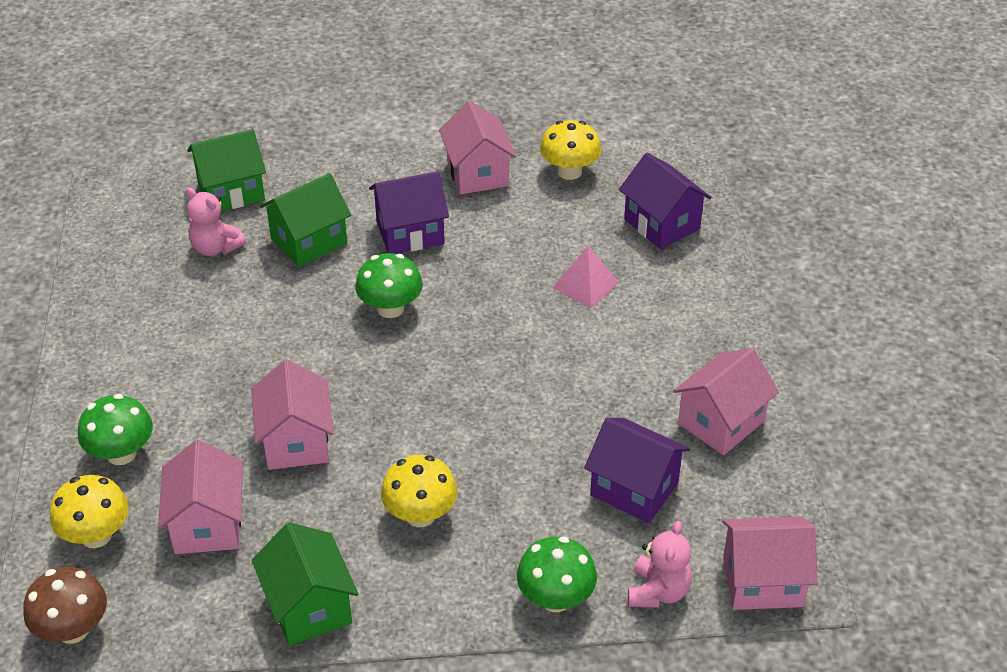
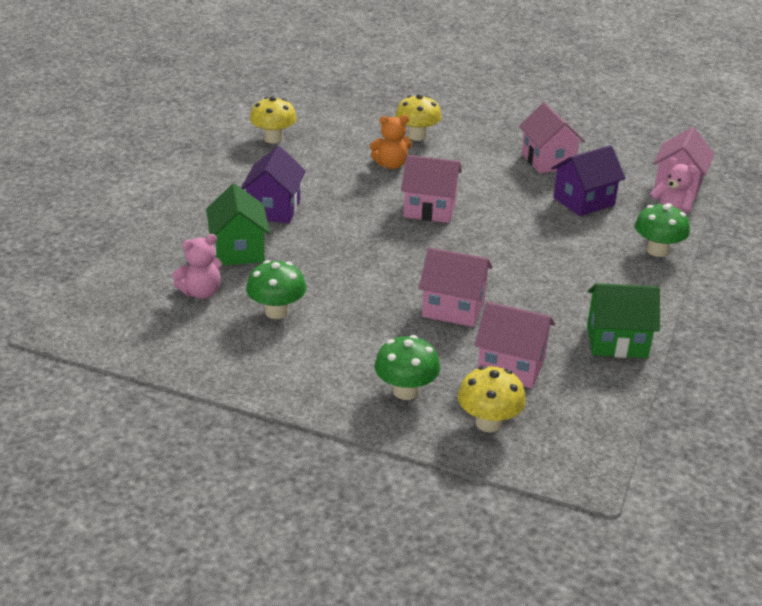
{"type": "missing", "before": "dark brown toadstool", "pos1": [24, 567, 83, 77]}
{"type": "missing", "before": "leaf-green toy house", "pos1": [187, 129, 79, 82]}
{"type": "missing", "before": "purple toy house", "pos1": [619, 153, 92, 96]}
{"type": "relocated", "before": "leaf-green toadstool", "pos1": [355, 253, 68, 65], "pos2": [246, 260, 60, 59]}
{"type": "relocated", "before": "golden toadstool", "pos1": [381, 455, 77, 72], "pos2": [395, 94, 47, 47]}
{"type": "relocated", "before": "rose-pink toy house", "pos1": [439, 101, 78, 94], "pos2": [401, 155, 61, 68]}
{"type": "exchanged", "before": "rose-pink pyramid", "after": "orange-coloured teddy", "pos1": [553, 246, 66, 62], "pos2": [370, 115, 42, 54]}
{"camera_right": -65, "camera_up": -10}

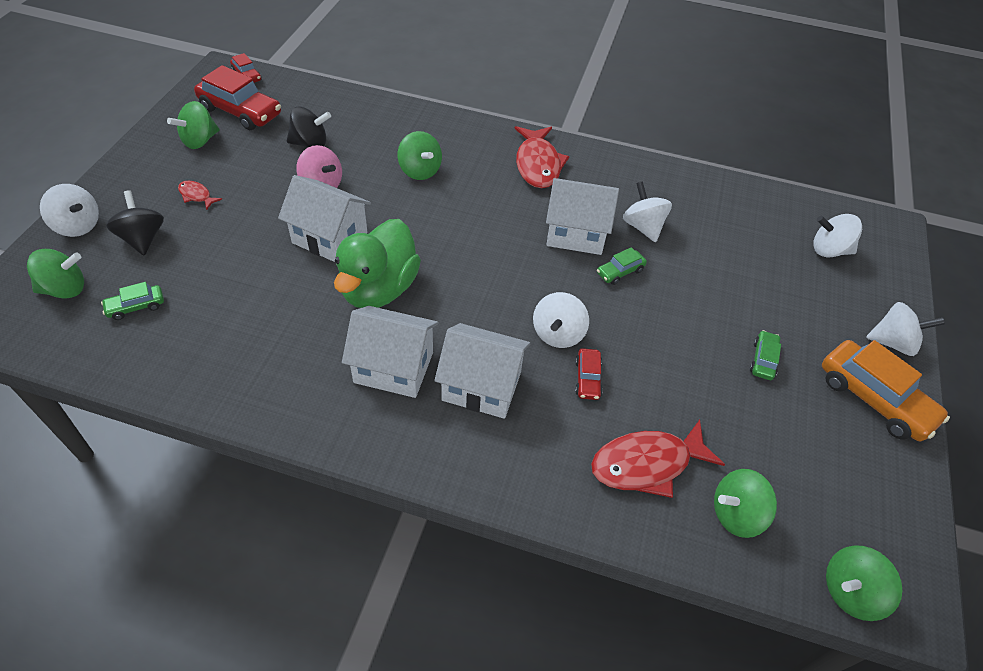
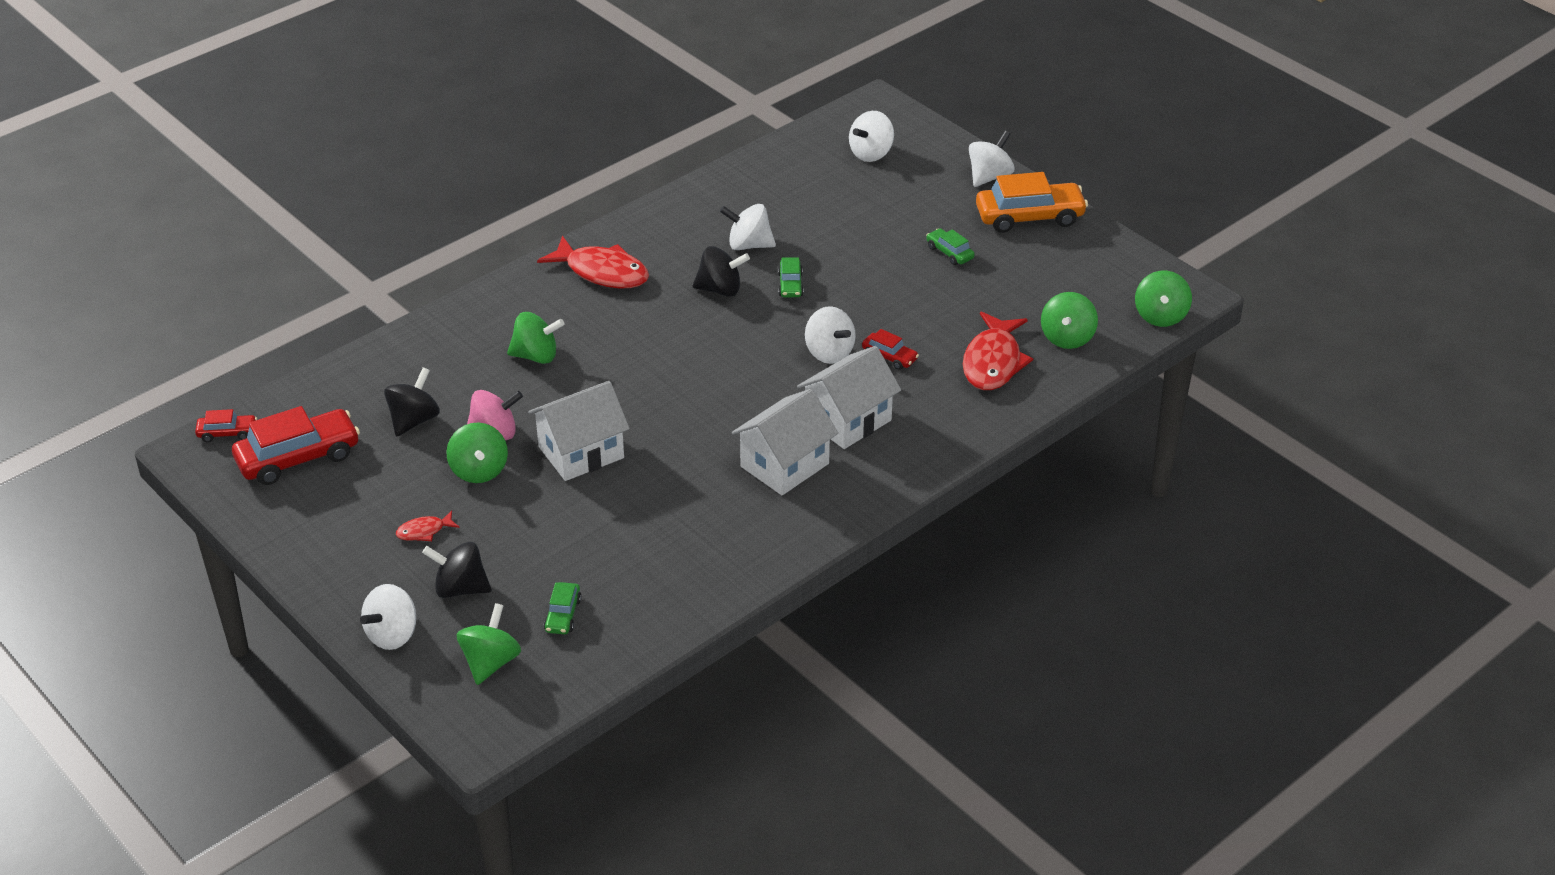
{"type": "missing", "before": "leaf-green toy duck", "pos1": [334, 219, 87, 89]}
{"type": "relocated", "before": "leaf-green toy top", "pos1": [167, 101, 52, 48], "pos2": [446, 422, 62, 61]}
{"type": "exchanged", "before": "white toy house", "after": "ebony toy top", "pos1": [546, 178, 73, 77], "pos2": [693, 246, 57, 51]}
{"type": "spun", "before": "white toy top", "pos1": [40, 184, 59, 53], "pos2": [360, 584, 56, 66], "turn": 150}
{"camera_right": -55, "camera_up": -10}

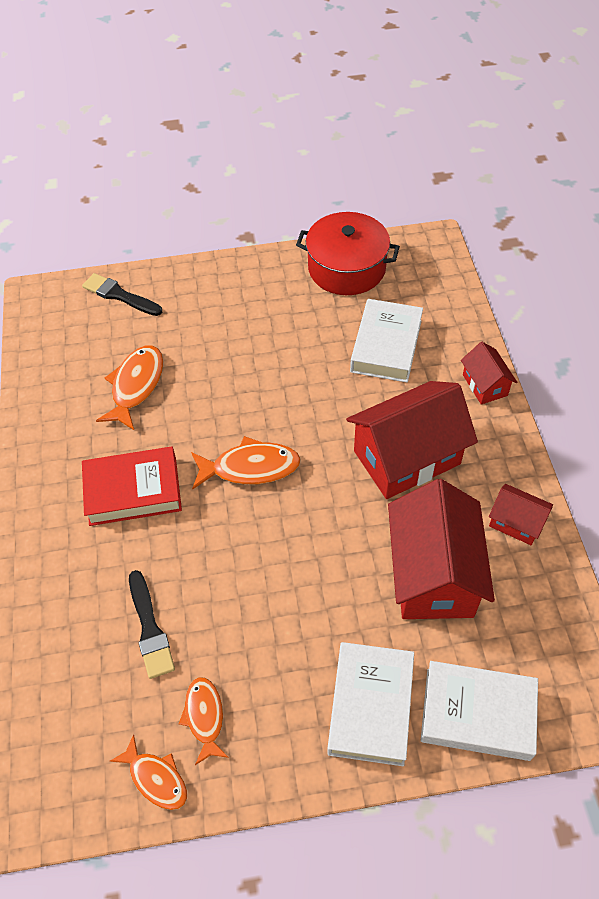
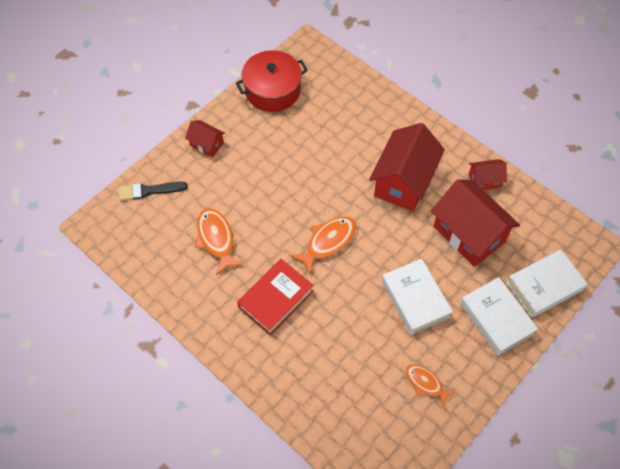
{"type": "missing", "before": "orange-coloured toy fish", "pos1": [110, 734, 77, 76]}
{"type": "missing", "before": "ebony brush", "pos1": [129, 570, 46, 109]}
{"type": "relocated", "before": "white hardback", "pos1": [350, 299, 73, 84], "pos2": [382, 259, 71, 76]}
{"type": "relocated", "before": "crimson toy house", "pos1": [461, 342, 56, 63], "pos2": [185, 120, 40, 37]}
{"camera_right": -40, "camera_up": 5}

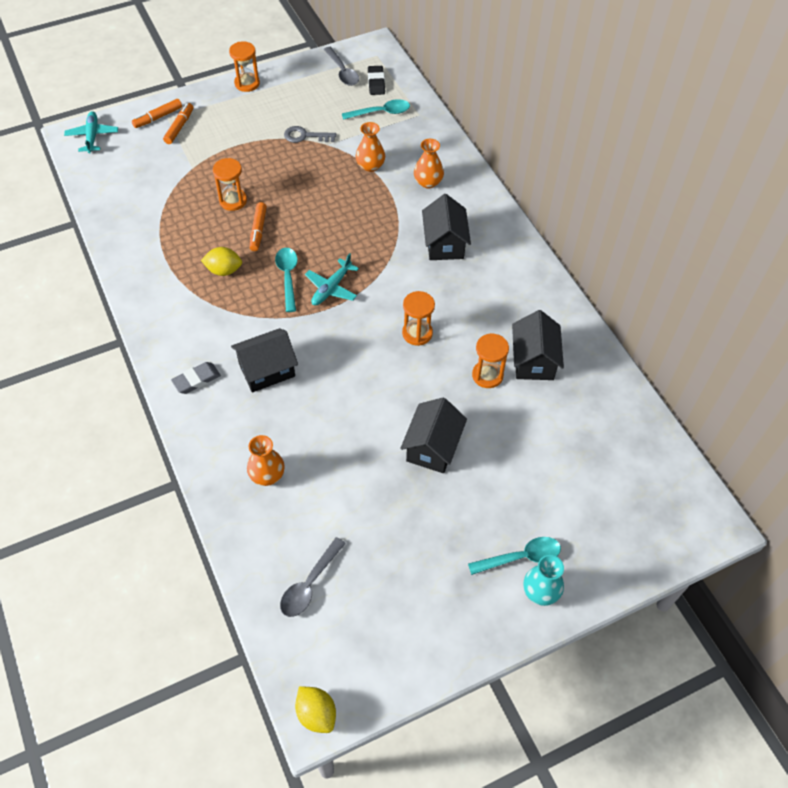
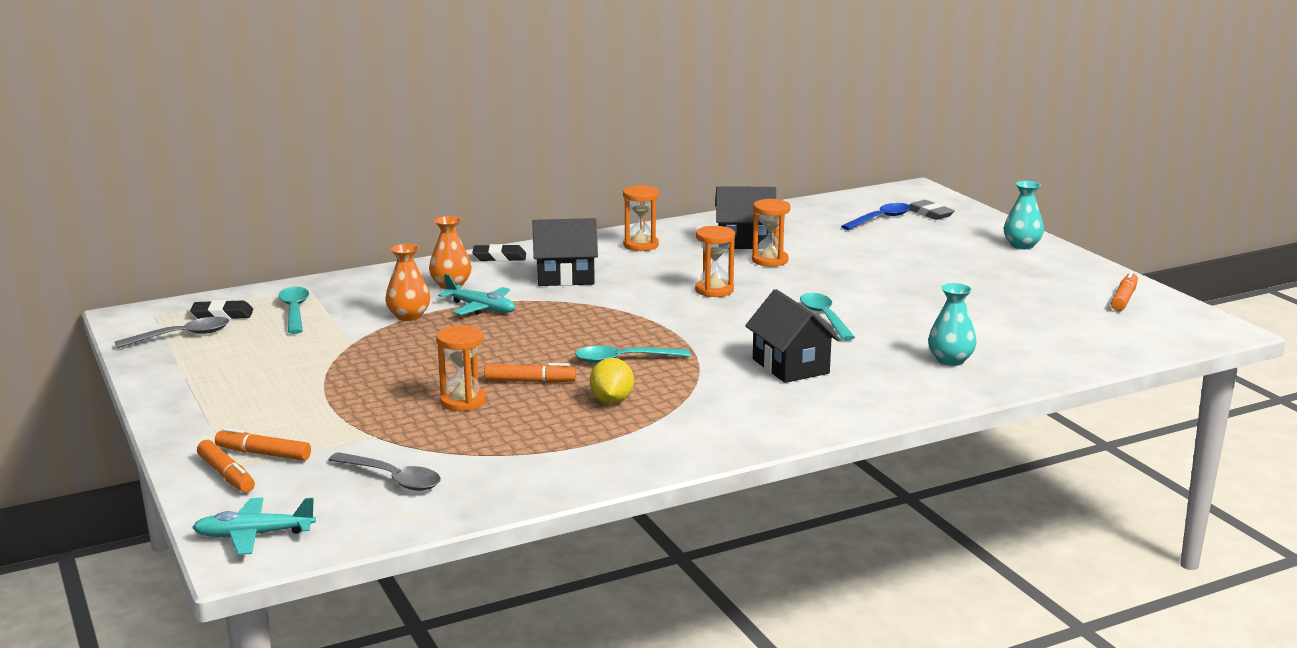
{"type": "missing", "before": "gray latchkey", "pos1": [284, 126, 52, 17]}
{"type": "missing", "before": "golden toy lemon", "pos1": [295, 686, 41, 47]}
{"type": "missing", "before": "ebony toy house", "pos1": [400, 398, 67, 75]}
{"type": "appeared", "after": "ebony gum eraser", "pos2": [472, 244, 54, 17]}
{"type": "appeared", "after": "cobalt teaspoon", "pos2": [841, 203, 69, 27]}
{"type": "appeared", "after": "orange-coloured marker pen", "pos2": [1111, 271, 27, 40]}
{"type": "relocated", "before": "gray gum eraser", "pos1": [171, 362, 50, 32], "pos2": [909, 200, 46, 20]}
{"type": "relocated", "before": "orange-coloured sand timer", "pos1": [229, 41, 31, 51], "pos2": [623, 185, 36, 66]}
{"type": "relocated", "before": "gray teaspoon", "pos1": [280, 537, 66, 80], "pos2": [328, 452, 113, 39]}
{"type": "relocated", "before": "aqua aeroplane", "pos1": [305, 253, 54, 52], "pos2": [438, 274, 77, 41]}
{"type": "relocated", "before": "aqua teaspoon", "pos1": [468, 537, 93, 38], "pos2": [800, 293, 55, 47]}
{"type": "colour", "before": "orange-coloured tall vase", "after": "aqua tall vase", "pos1": [247, 435, 38, 51], "pos2": [928, 283, 49, 83]}
{"camera_right": -90, "camera_up": -35}

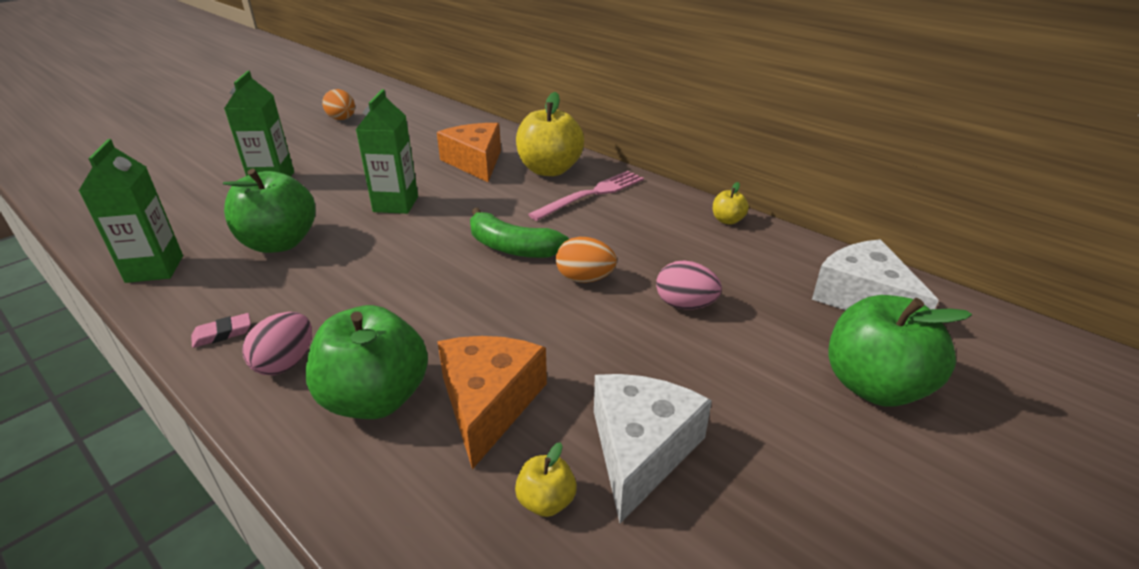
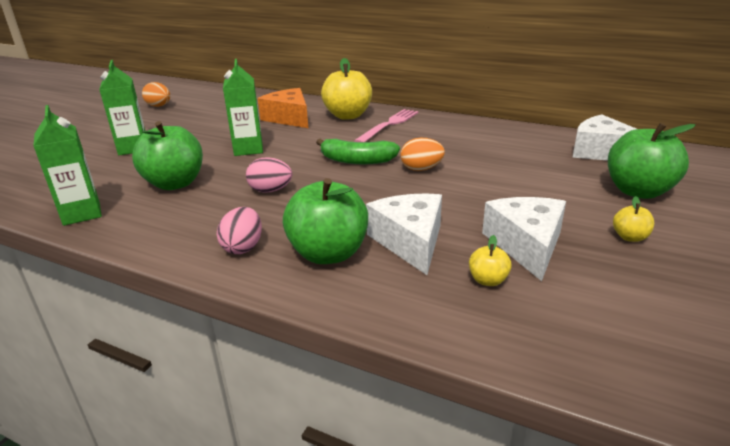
{"type": "missing", "before": "rose-pink gum eraser", "pos1": [191, 313, 60, 35]}
{"type": "relocated", "before": "rose-pink egg shape", "pos1": [656, 260, 66, 50], "pos2": [246, 157, 46, 36]}
{"type": "relocated", "before": "golden toy apple", "pos1": [713, 182, 36, 43], "pos2": [613, 196, 41, 46]}
{"type": "colour", "before": "orange-coloured piece of cheese", "after": "white piece of cheese", "pos1": [437, 336, 110, 134], "pos2": [366, 194, 76, 81]}
{"camera_right": -15, "camera_up": -5}

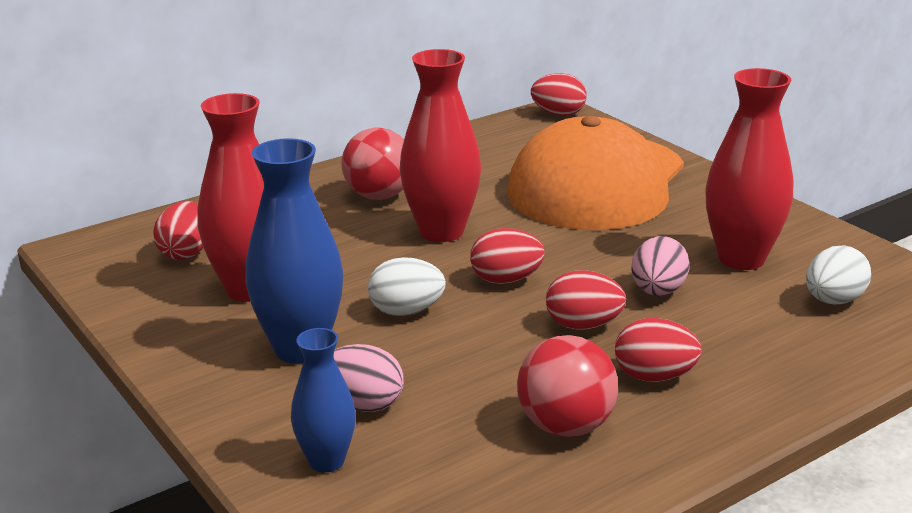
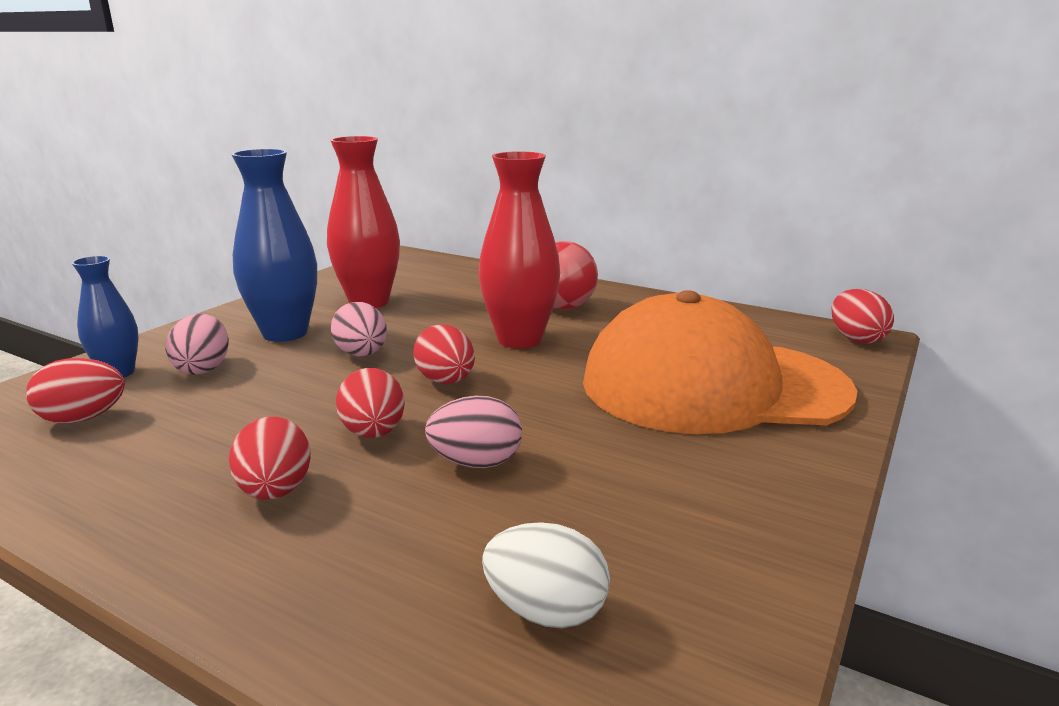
{"type": "missing", "before": "crimson play ball", "pos1": [517, 335, 101, 102]}
{"type": "missing", "before": "crimson tall vase", "pos1": [705, 68, 88, 202]}
{"type": "relocated", "before": "crimson egg shape", "pos1": [153, 201, 50, 59], "pos2": [26, 358, 99, 66]}
{"type": "colour", "before": "white egg shape", "after": "rose-pink egg shape", "pos1": [368, 257, 78, 59], "pos2": [331, 302, 56, 54]}
{"camera_right": 65, "camera_up": -5}

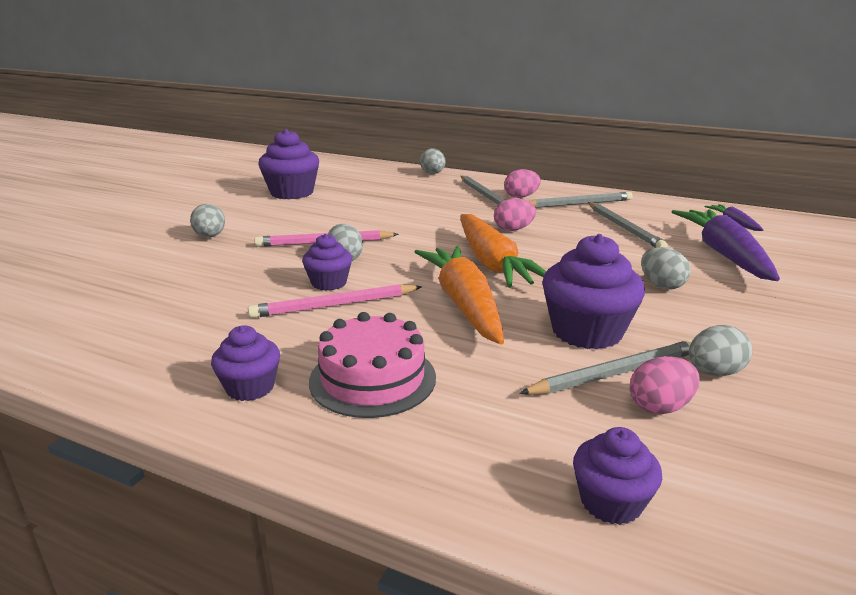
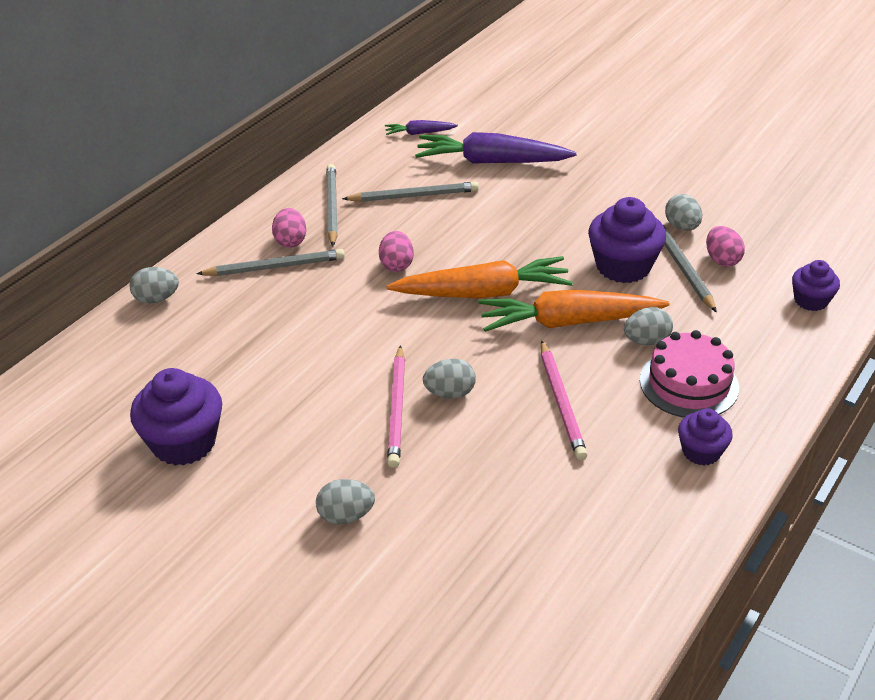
{"type": "missing", "before": "purple muffin", "pos1": [302, 234, 50, 57]}
{"type": "relocated", "before": "gray egg shape", "pos1": [641, 247, 49, 42], "pos2": [624, 307, 49, 38]}
{"camera_right": -80, "camera_up": 15}

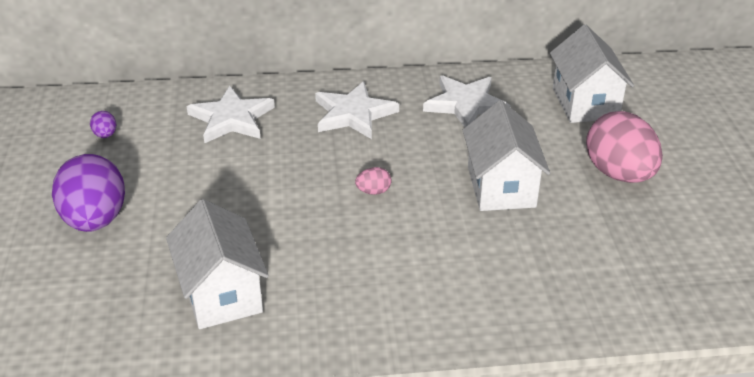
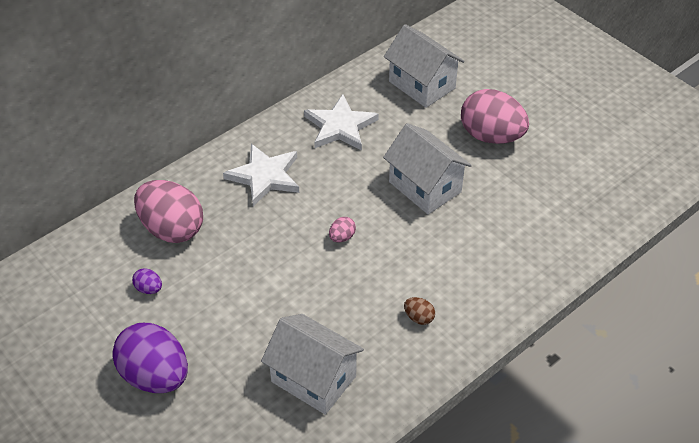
{"type": "appeared", "after": "dark brown egg shape", "pos2": [404, 297, 31, 28]}
{"type": "relocated", "before": "purple egg shape", "pos1": [90, 111, 26, 27], "pos2": [132, 268, 30, 26]}
{"type": "exchanged", "before": "white five-pointed star", "after": "rose-pink egg shape", "pos1": [187, 86, 88, 57], "pos2": [134, 180, 69, 63]}
{"camera_right": -35, "camera_up": 10}

